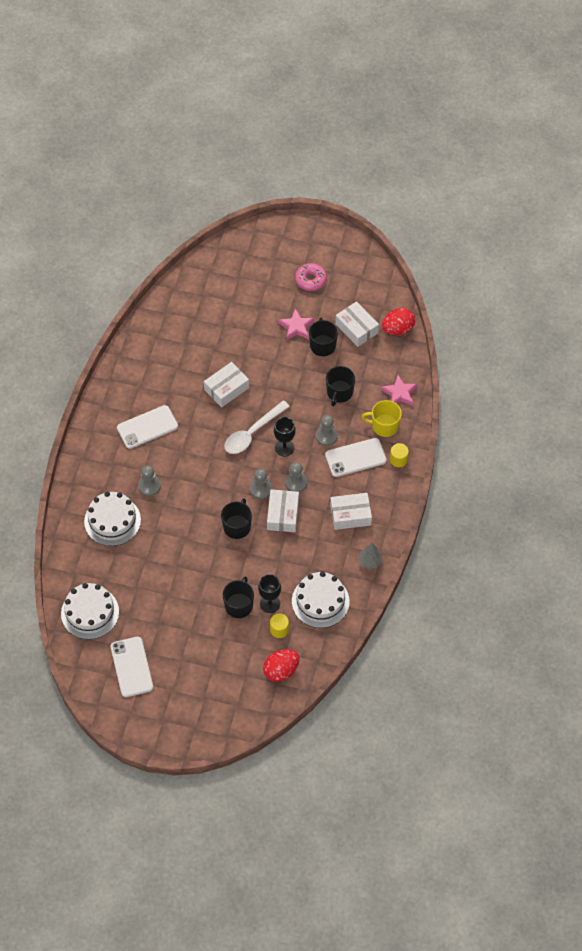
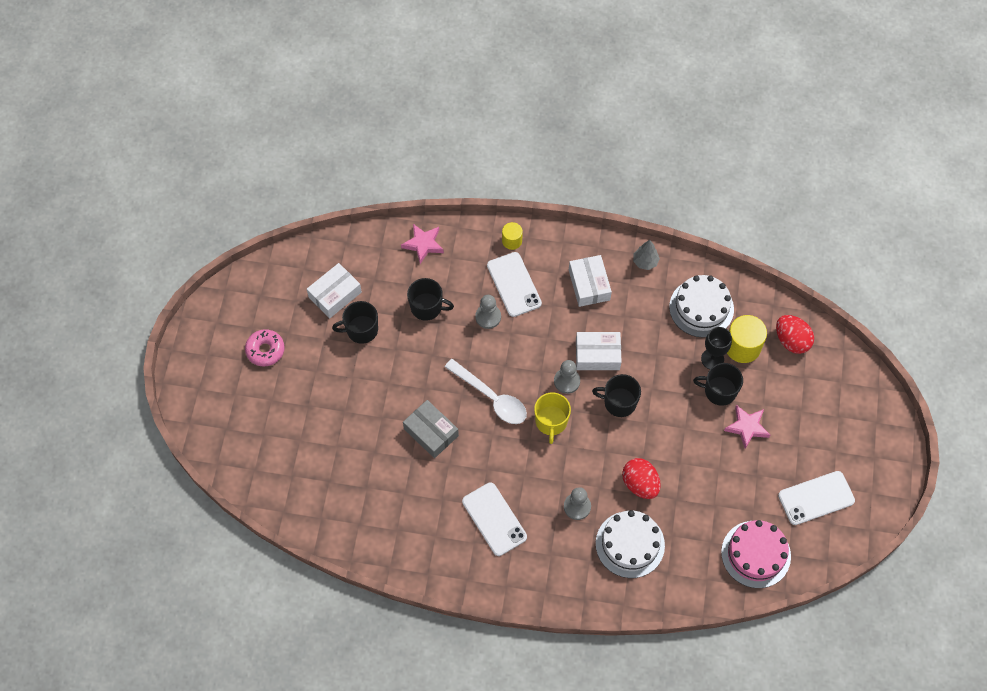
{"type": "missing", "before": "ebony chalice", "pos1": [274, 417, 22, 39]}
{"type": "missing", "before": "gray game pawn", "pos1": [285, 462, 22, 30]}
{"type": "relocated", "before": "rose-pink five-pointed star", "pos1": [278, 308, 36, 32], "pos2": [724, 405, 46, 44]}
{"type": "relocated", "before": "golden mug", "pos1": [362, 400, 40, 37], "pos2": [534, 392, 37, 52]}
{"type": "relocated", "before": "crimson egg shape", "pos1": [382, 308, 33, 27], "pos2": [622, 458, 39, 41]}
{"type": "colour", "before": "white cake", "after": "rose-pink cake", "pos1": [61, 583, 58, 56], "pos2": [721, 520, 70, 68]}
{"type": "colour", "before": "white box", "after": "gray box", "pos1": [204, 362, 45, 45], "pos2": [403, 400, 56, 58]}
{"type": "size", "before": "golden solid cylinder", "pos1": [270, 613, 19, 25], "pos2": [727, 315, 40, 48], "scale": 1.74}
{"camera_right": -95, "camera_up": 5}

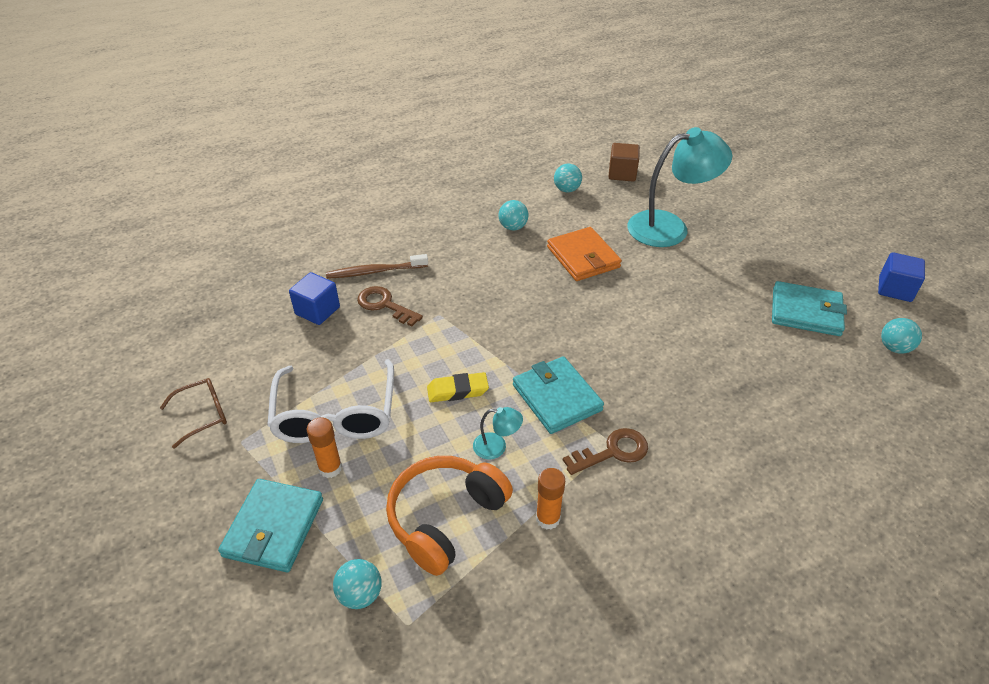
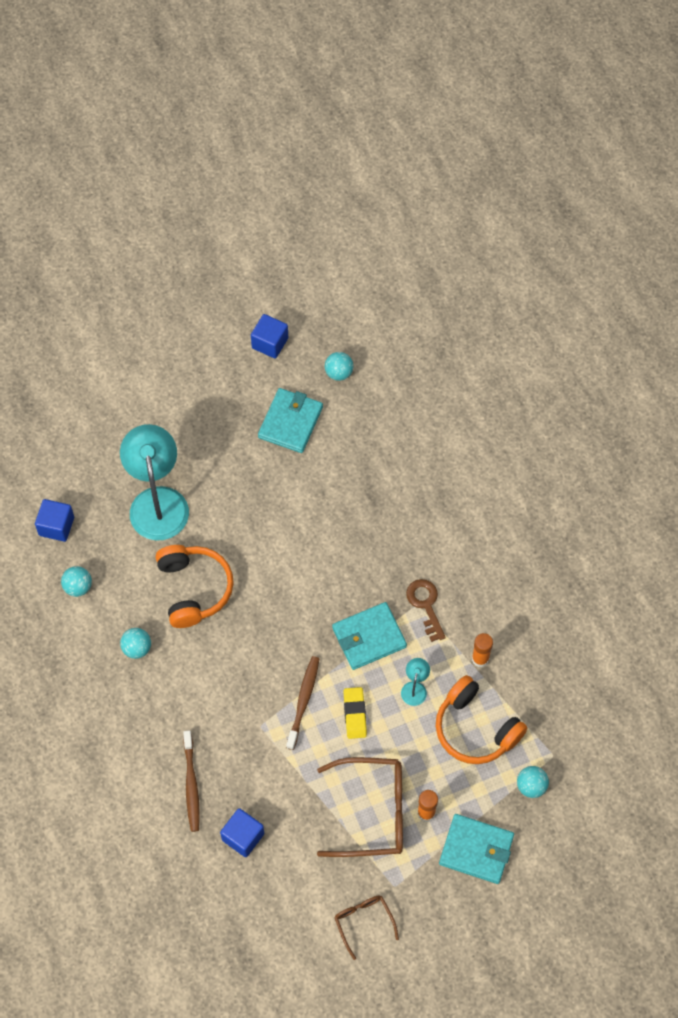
{"type": "missing", "before": "dark brown latchkey", "pos1": [357, 286, 66, 41]}
{"type": "appeared", "after": "dark brown tooth brush", "pos2": [286, 656, 34, 94]}
{"type": "exchanged", "before": "orange-coloured wallet", "after": "orange-coloured headphones", "pos1": [547, 227, 75, 54], "pos2": [156, 545, 78, 83]}
{"type": "colour", "before": "white spectacles", "after": "dark brown spectacles", "pos1": [267, 359, 127, 84], "pos2": [317, 757, 86, 100]}
{"type": "colour", "before": "dark brown cube", "after": "cobalt cube", "pos1": [609, 143, 31, 39], "pos2": [35, 499, 39, 43]}
{"camera_right": -85, "camera_up": 20}

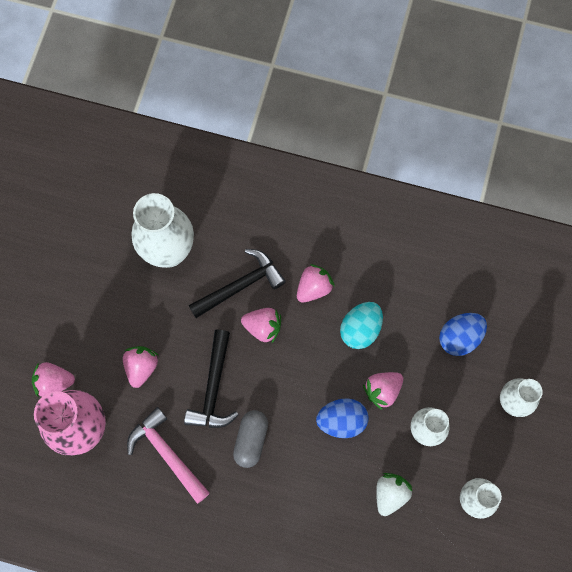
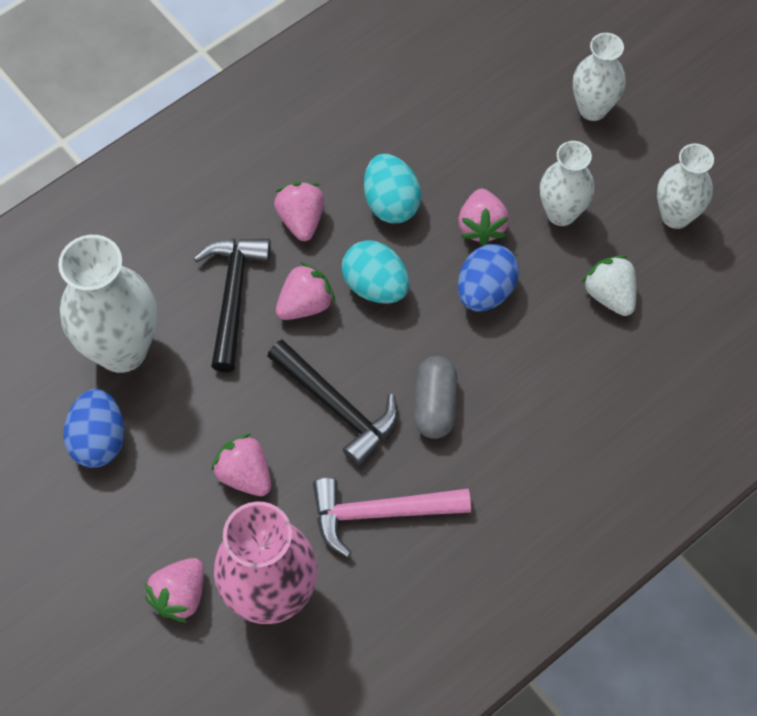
{"type": "appeared", "after": "aqua egg shape", "pos2": [342, 240, 67, 64]}
{"type": "relocated", "before": "cobalt egg shape", "pos1": [439, 313, 48, 43], "pos2": [63, 389, 61, 79]}
{"type": "spun", "before": "gray capsule", "pos1": [233, 410, 35, 58], "pos2": [414, 356, 43, 83], "turn": 45}
{"camera_right": -55, "camera_up": -10}

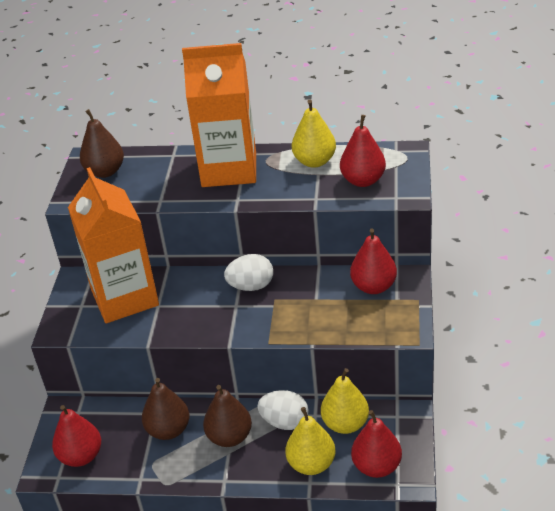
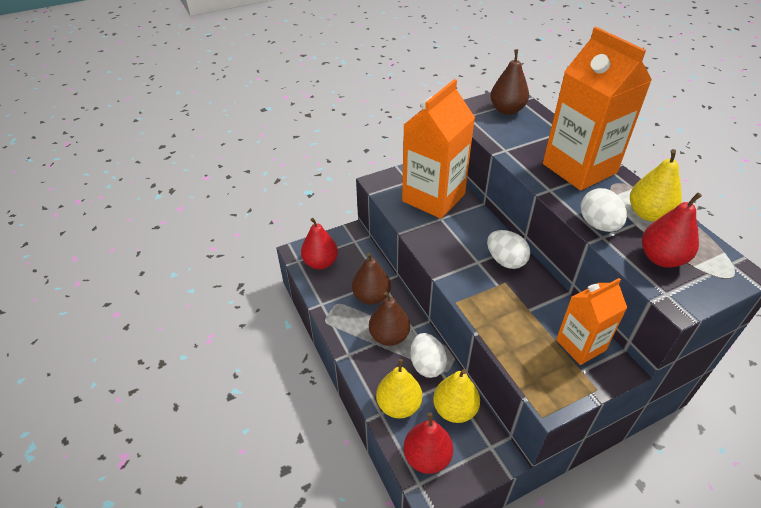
{"type": "appeared", "after": "white egg shape", "pos2": [580, 188, 47, 44]}
{"type": "exchanged", "before": "crimson pear", "after": "orange-coloured juice carton", "pos1": [350, 229, 47, 65], "pos2": [556, 278, 71, 87]}
{"camera_right": 55, "camera_up": 5}

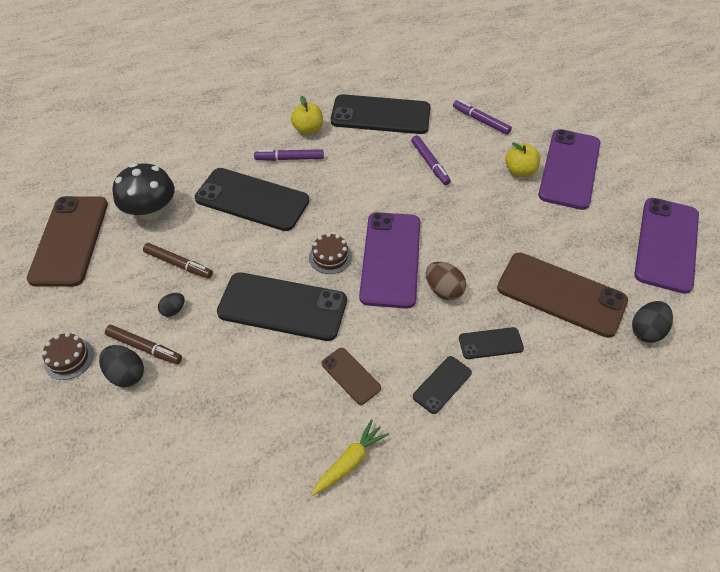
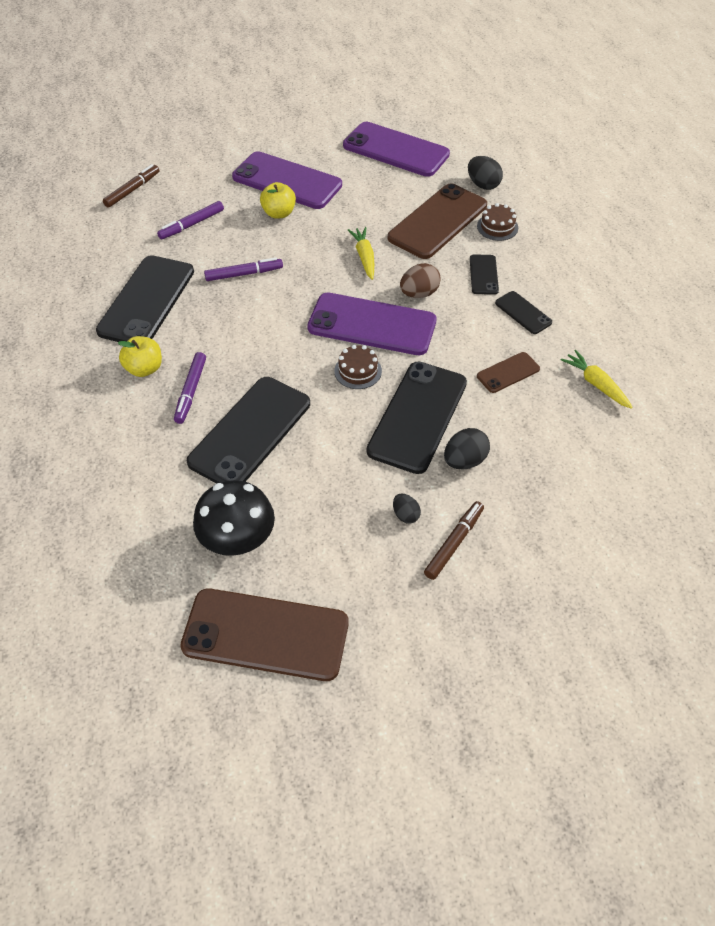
{"type": "appeared", "after": "golden toy carrot", "pos2": [348, 227, 26, 53]}
{"type": "relocated", "before": "dark brown cake", "pos1": [42, 332, 52, 48], "pos2": [477, 203, 41, 38]}
{"type": "relocated", "before": "ebony egg shape", "pos1": [99, 345, 45, 42], "pos2": [444, 428, 46, 42]}
{"type": "relocated", "before": "dark brown marker pen", "pos1": [143, 243, 70, 36], "pos2": [103, 164, 57, 44]}
{"camera_right": -80, "camera_up": 0}

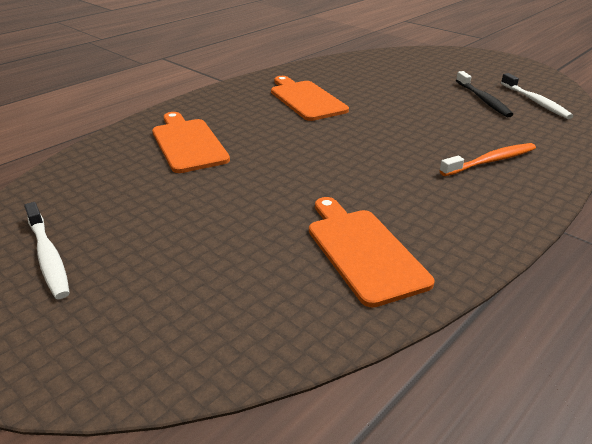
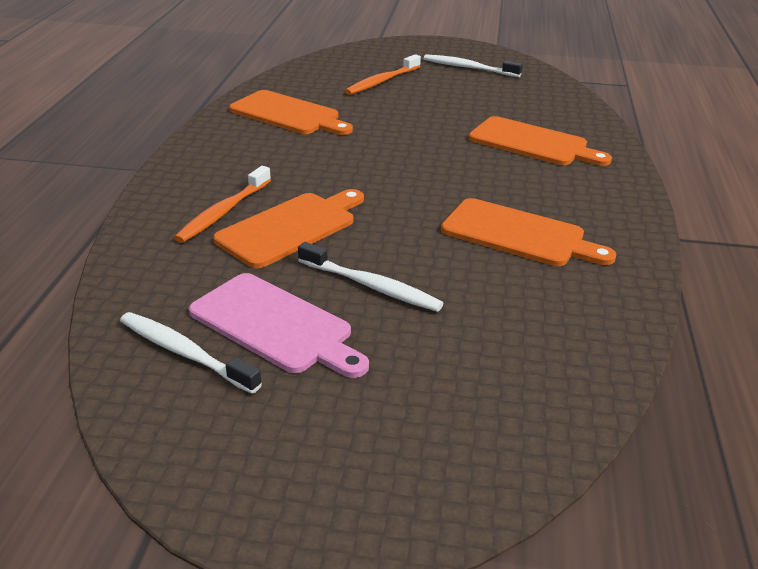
{"type": "appeared", "after": "orange-coloured chopping board", "pos2": [213, 189, 151, 79]}
{"type": "appeared", "after": "white tooth brush", "pos2": [298, 242, 146, 70]}
{"type": "appeared", "after": "orange-coloured tooth brush", "pos2": [345, 54, 76, 41]}
{"type": "exchanged", "before": "ebony tooth brush", "after": "rose-pink chopping board", "pos1": [456, 71, 57, 46], "pos2": [189, 273, 180, 105]}
{"camera_right": 145, "camera_up": 0}

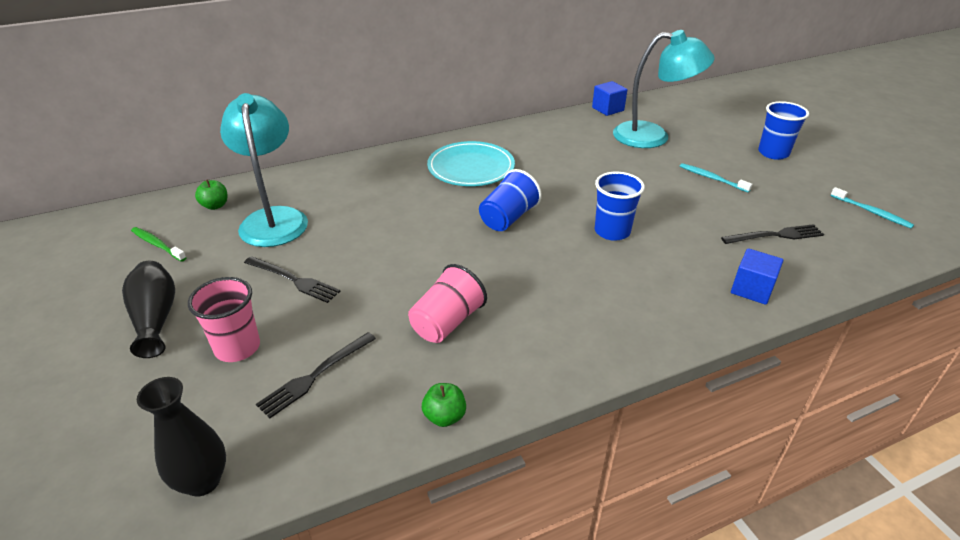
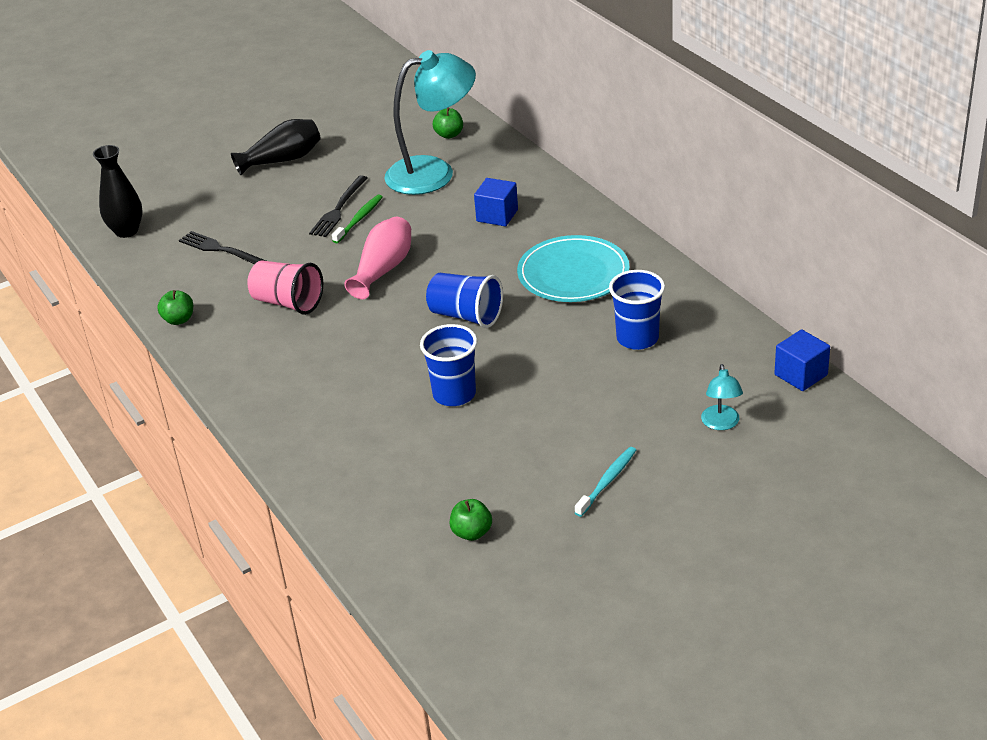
{"type": "missing", "before": "rose-pink tumbler", "pos1": [188, 277, 72, 85]}
{"type": "missing", "before": "aqua tooth brush", "pos1": [830, 187, 84, 41]}
{"type": "appeared", "after": "rose-pink tall vase", "pos2": [344, 217, 67, 82]}
{"type": "relocated", "before": "leaf-green tooth brush", "pos1": [131, 227, 56, 35], "pos2": [332, 195, 51, 48]}
{"type": "relocated", "before": "cobalt cube", "pos1": [731, 248, 52, 57], "pos2": [474, 178, 44, 48]}
{"type": "relocated", "before": "cobalt tumbler", "pos1": [758, 101, 51, 59], "pos2": [609, 270, 56, 80]}
{"type": "exchanged", "before": "ebony dinner fork", "after": "leaf-green toy apple", "pos1": [721, 224, 103, 20], "pos2": [450, 499, 42, 42]}
{"type": "size", "before": "aqua desk lamp", "pos1": [613, 30, 102, 118], "pos2": [701, 364, 42, 66], "scale": 0.44}
{"camera_right": 85, "camera_up": 0}

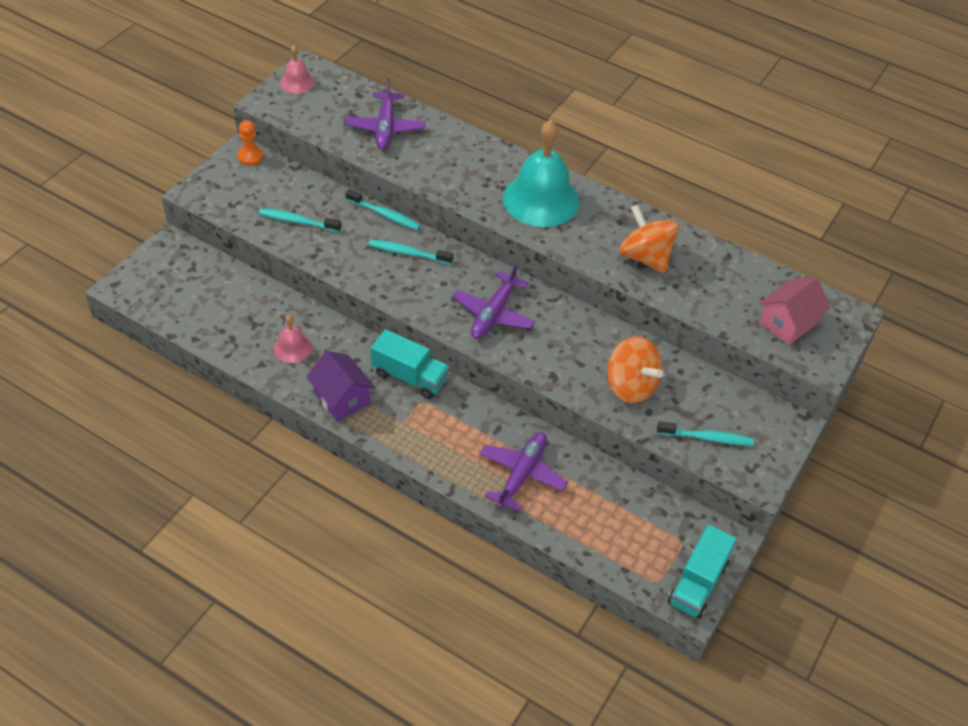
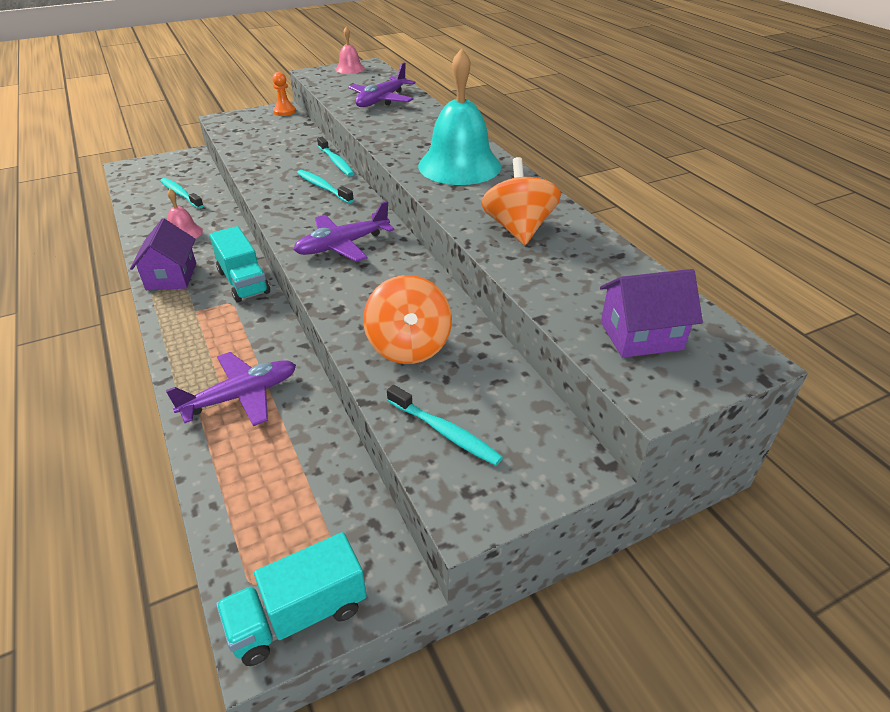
{"type": "relocated", "before": "aqua tooth brush", "pos1": [259, 208, 82, 24], "pos2": [160, 178, 44, 31]}
{"type": "colour", "before": "rose-pink toy house", "after": "purple toy house", "pos1": [759, 276, 71, 69], "pos2": [600, 269, 103, 89]}
{"camera_right": 35, "camera_up": -10}

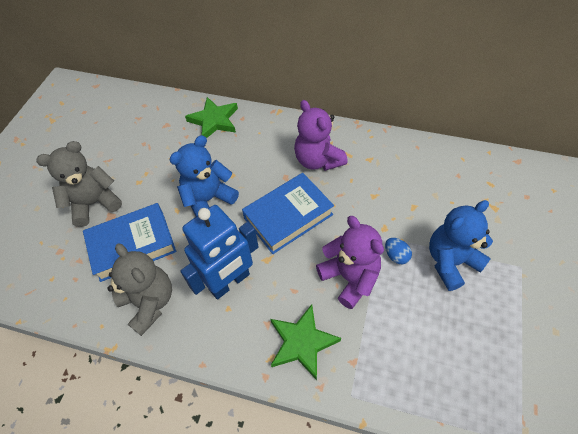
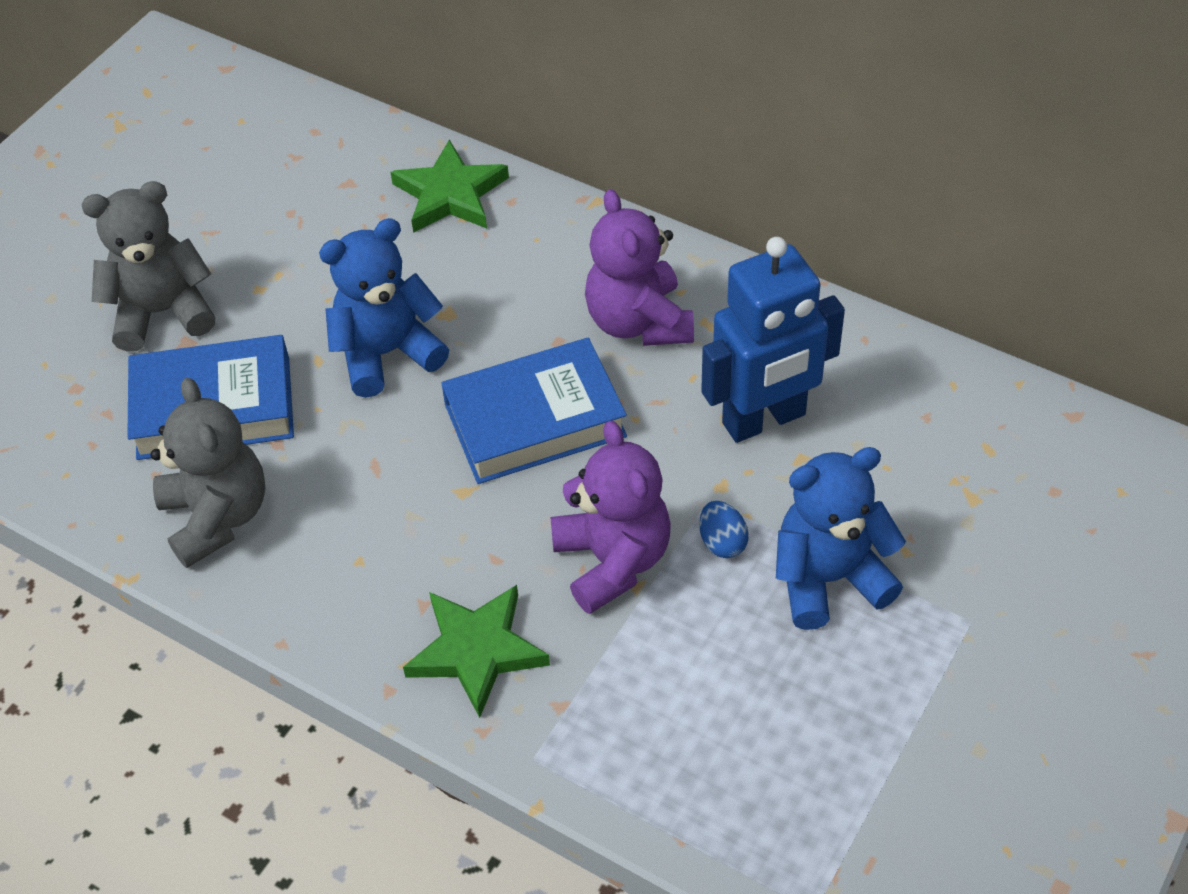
{"type": "relocated", "before": "cobalt robot figure", "pos1": [180, 205, 79, 94], "pos2": [701, 237, 144, 206]}
{"camera_right": 15, "camera_up": -5}

